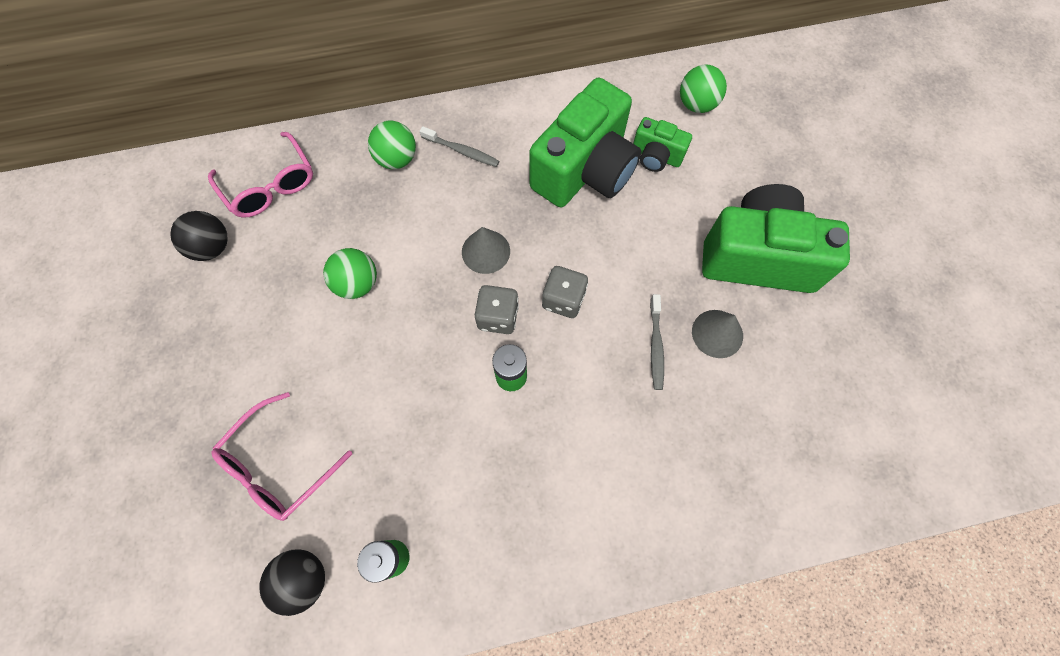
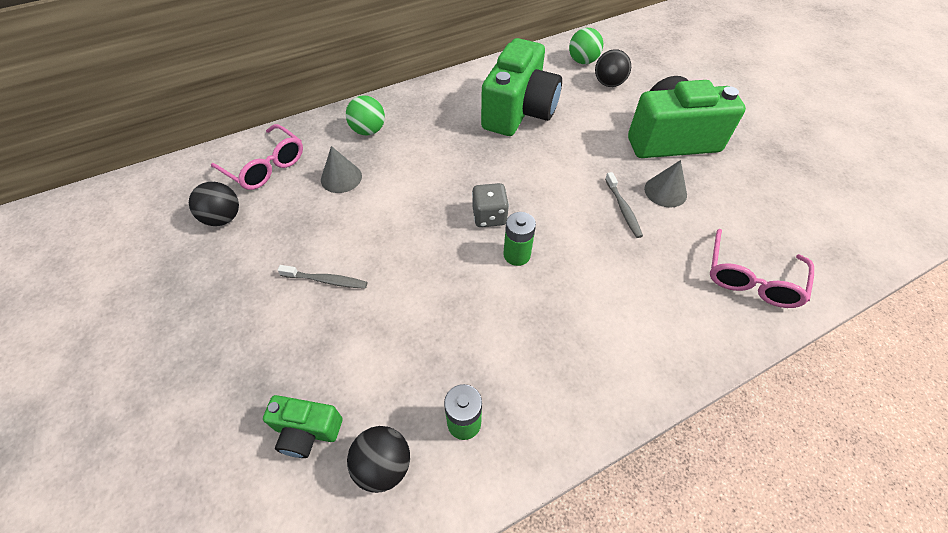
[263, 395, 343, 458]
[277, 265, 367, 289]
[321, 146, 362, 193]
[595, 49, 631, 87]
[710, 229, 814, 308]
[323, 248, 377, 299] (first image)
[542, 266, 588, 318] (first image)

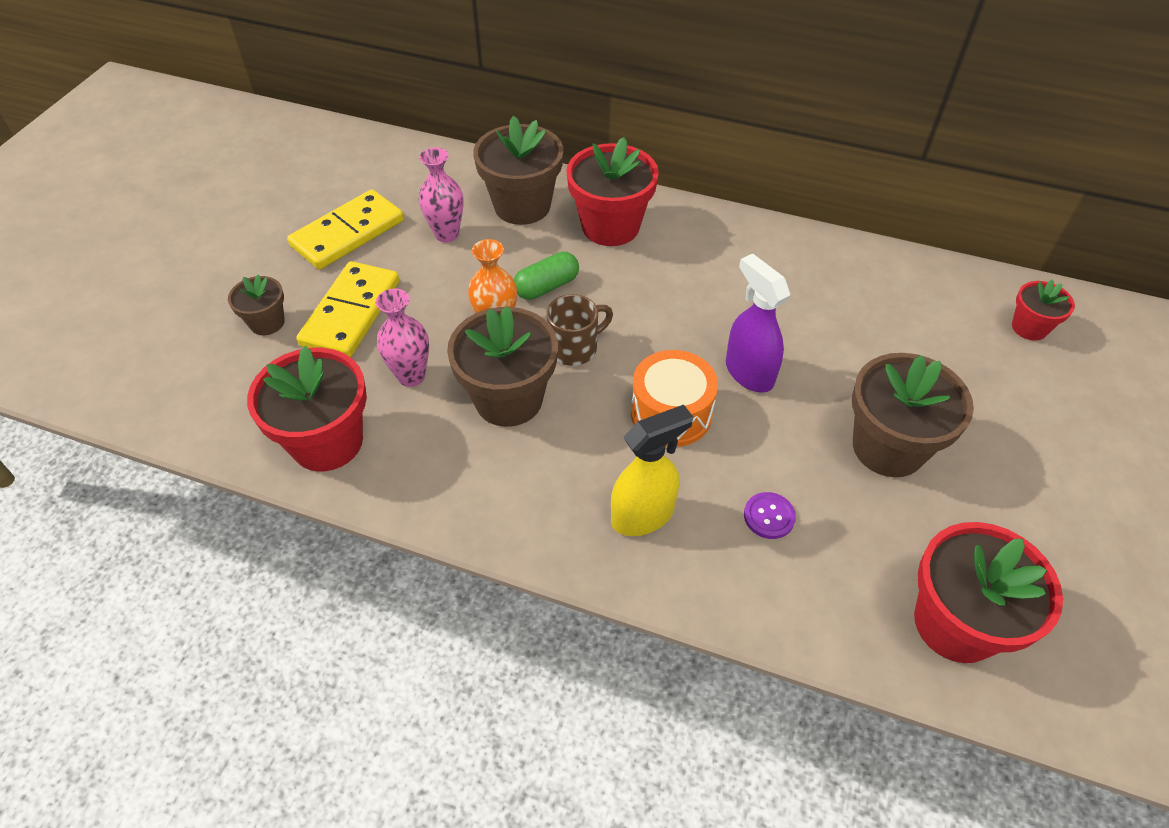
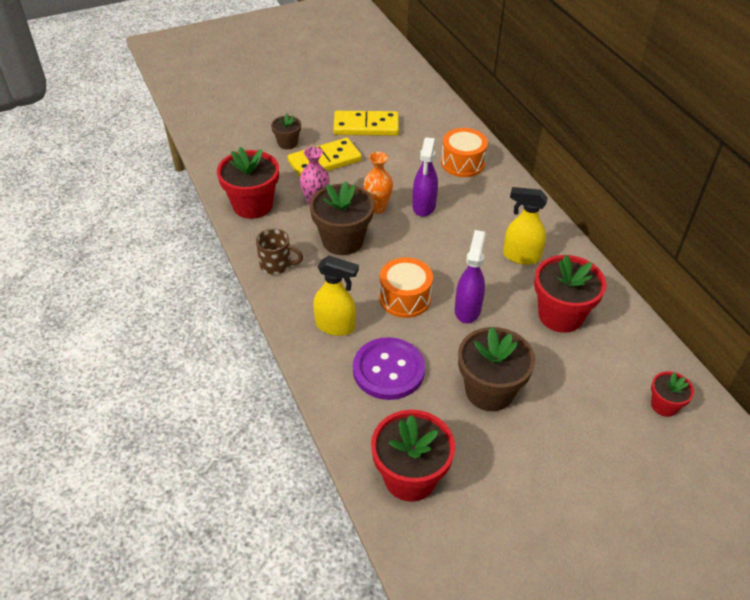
[256, 228, 303, 274]
[353, 337, 425, 400]
[412, 137, 438, 217]
[441, 128, 488, 177]
[503, 187, 548, 265]
[534, 254, 606, 333]
[419, 147, 464, 242] (first image)

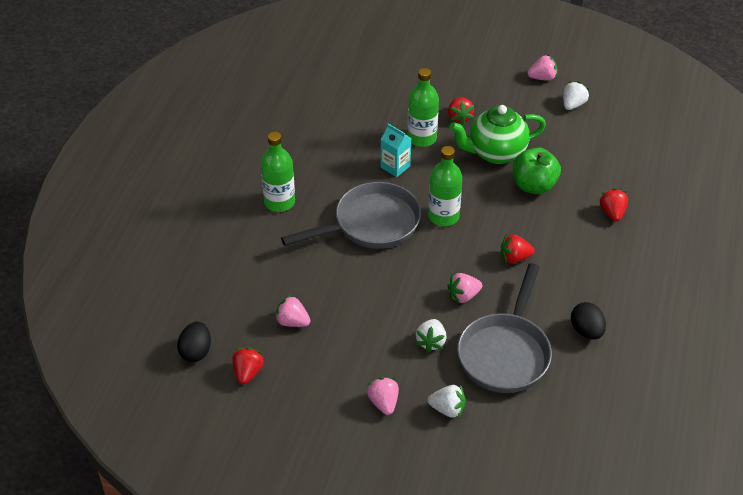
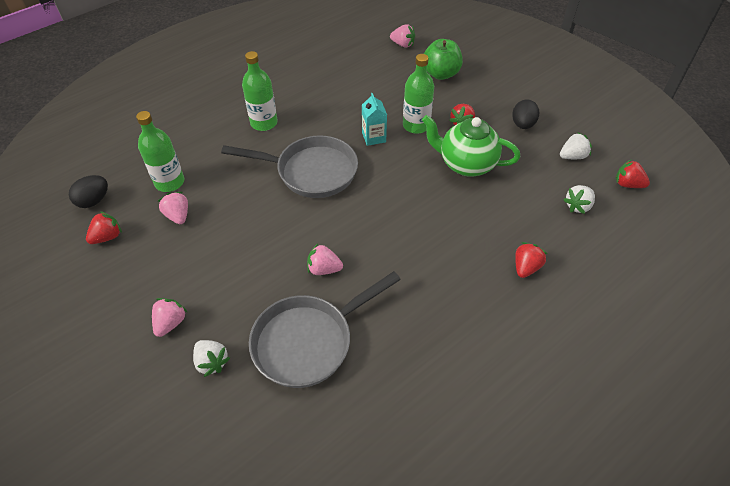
[136, 111, 184, 192]
[390, 24, 415, 48]
[424, 39, 463, 80]
[512, 99, 539, 129]
[563, 185, 595, 214]
[616, 160, 650, 188]

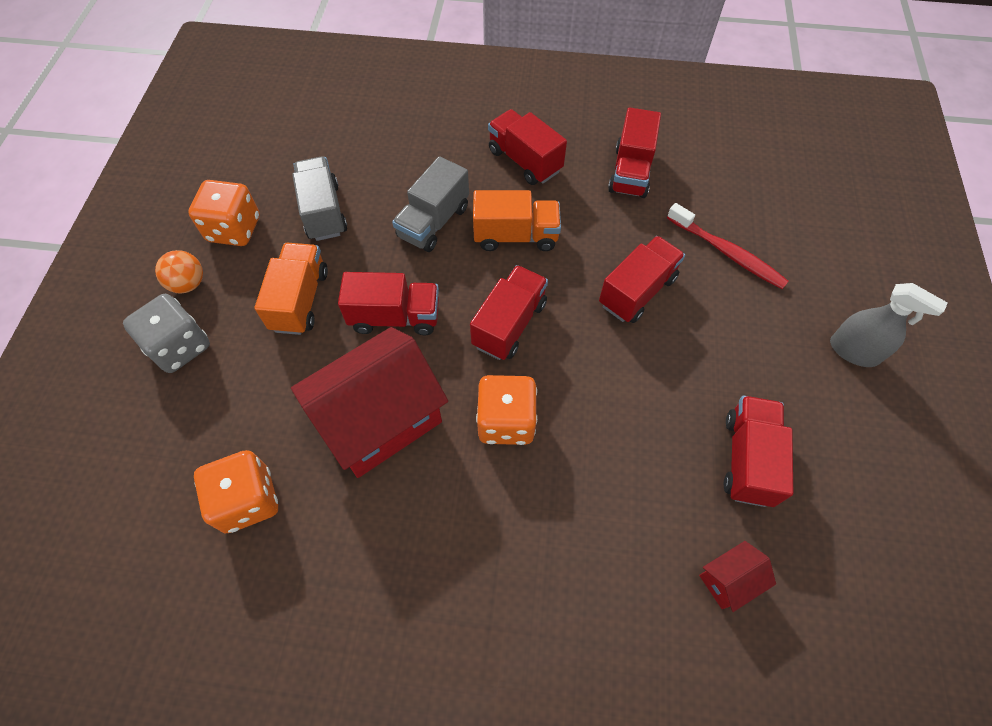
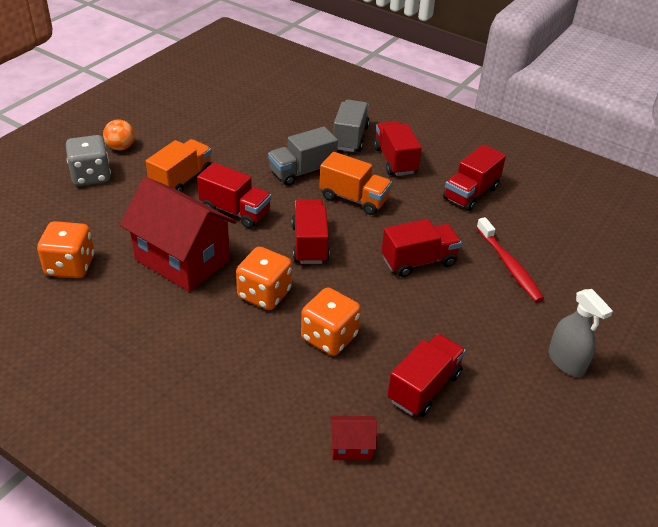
[120, 177, 236, 292]
[292, 199, 330, 264]
[301, 287, 361, 356]
[333, 100, 370, 152]

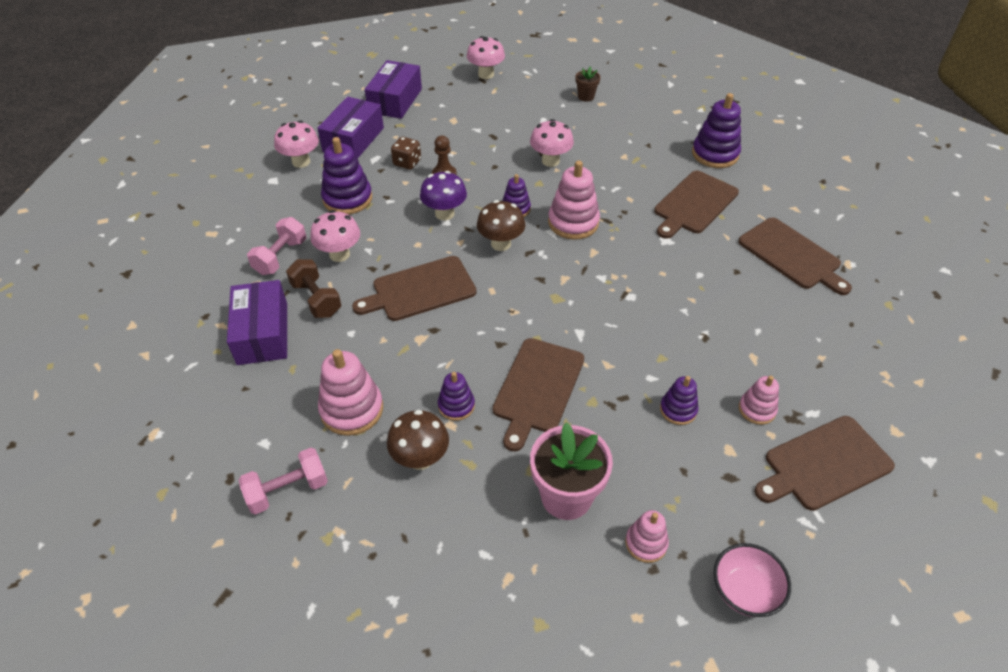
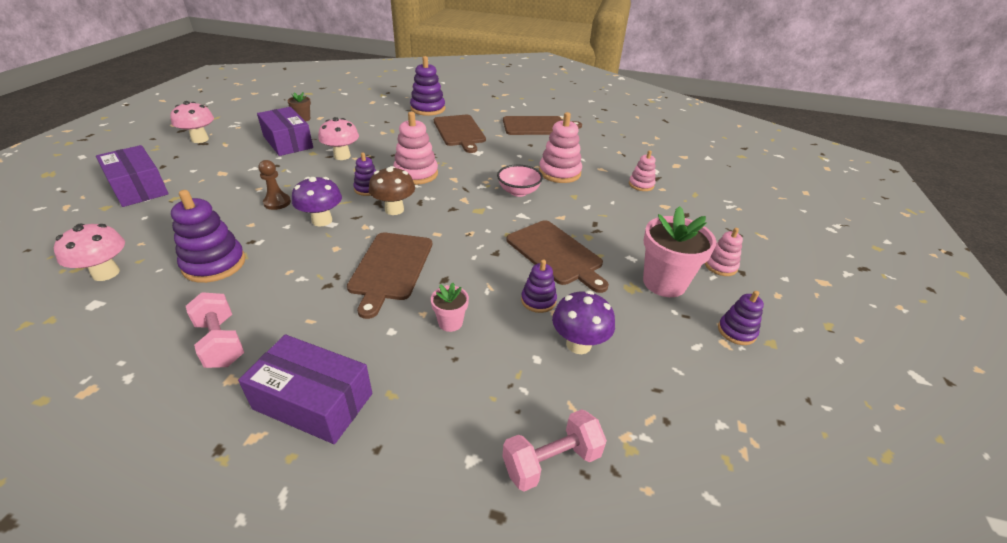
[257, 107, 313, 156]
[431, 283, 469, 332]
[497, 165, 543, 197]
[502, 409, 607, 492]
[539, 112, 582, 183]
[552, 291, 615, 354]
[718, 291, 764, 345]
[286, 259, 342, 318] (first image)
[310, 210, 360, 262] (first image)
[391, 137, 421, 170] (first image)
[754, 416, 895, 511] (first image)

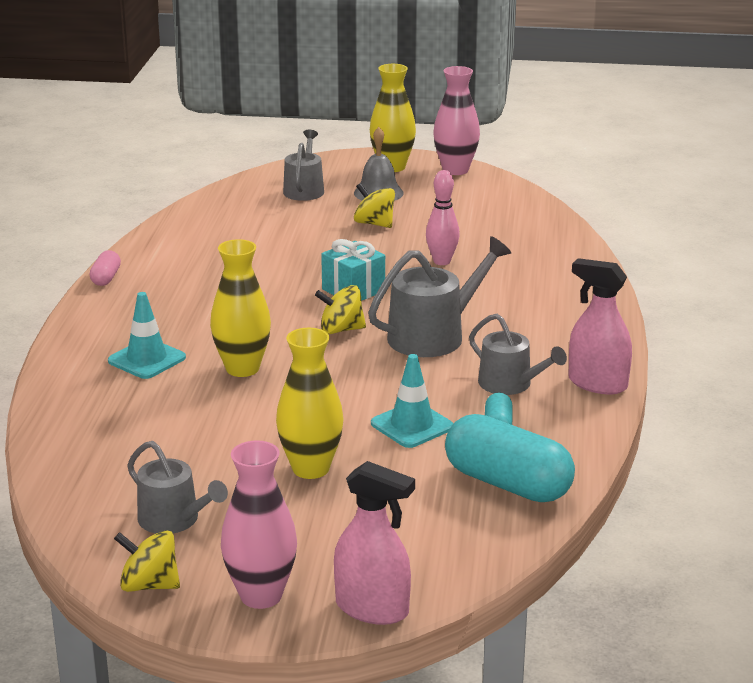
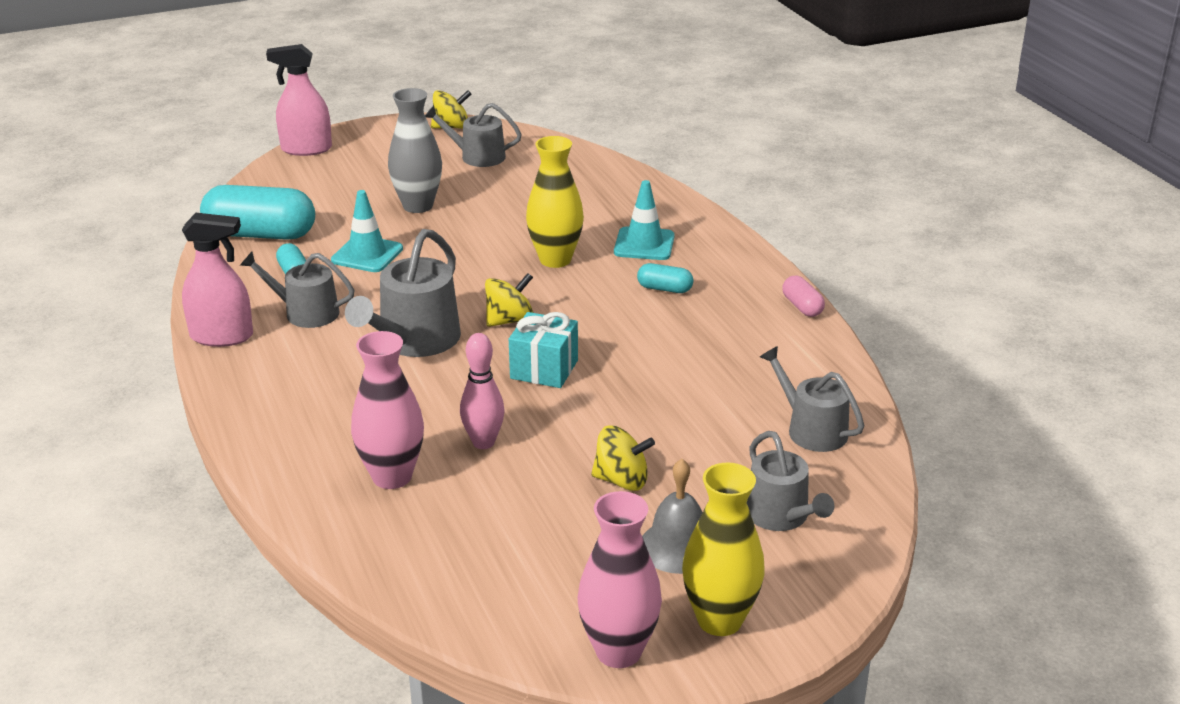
[351, 331, 424, 489]
[388, 88, 442, 213]
[637, 263, 693, 293]
[760, 346, 864, 452]

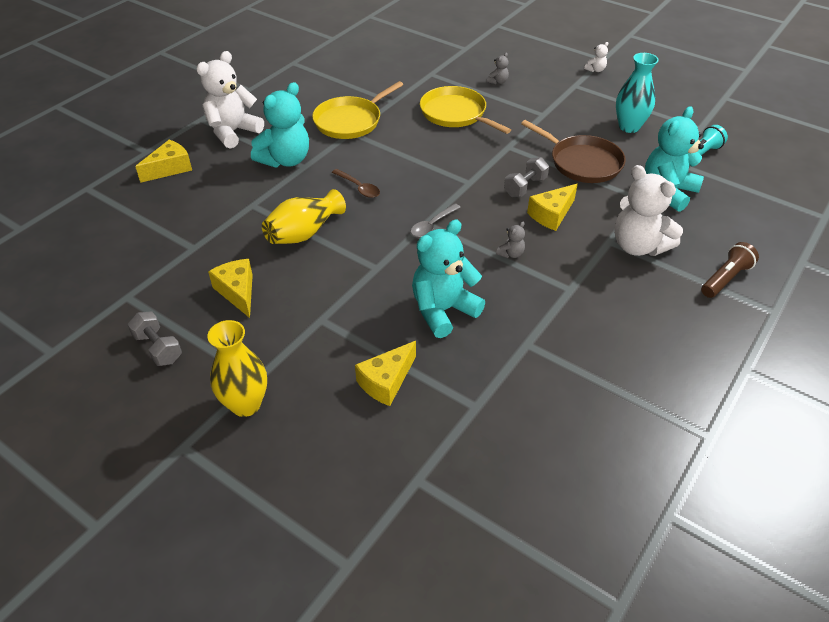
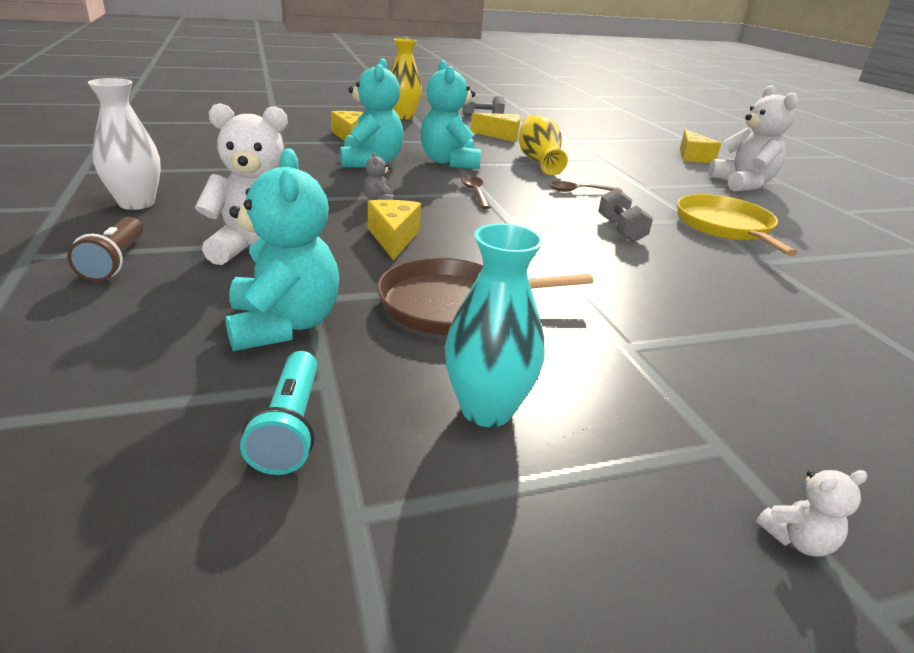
[88, 78, 161, 210]
[420, 60, 481, 169]
[461, 176, 491, 209]
[598, 188, 653, 242]
[756, 470, 867, 556]
[420, 86, 511, 134] (first image)
[487, 53, 509, 84] (first image)

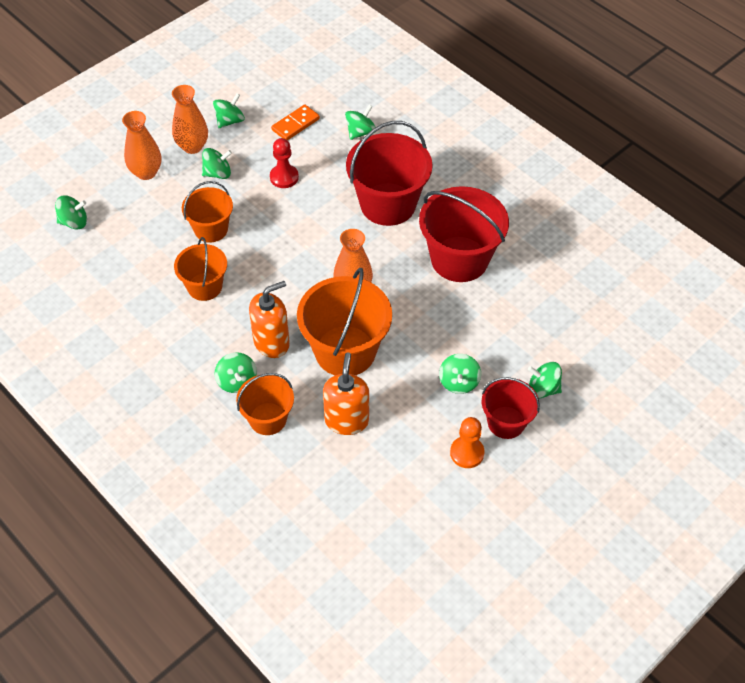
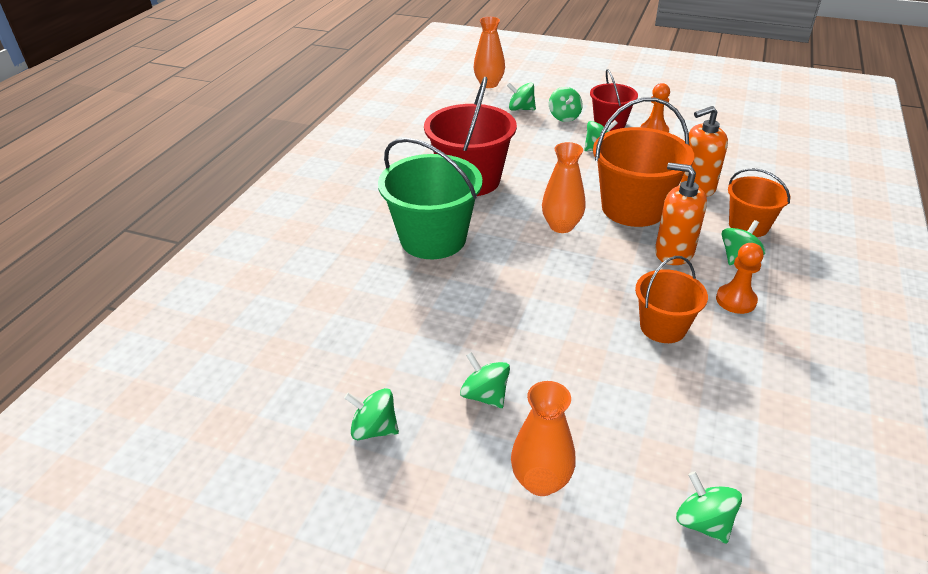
[378, 138, 482, 259]
[474, 17, 505, 88]
[507, 83, 536, 111]
[716, 243, 764, 314]
[182, 181, 233, 242] (first image)
[270, 138, 299, 188] (first image)
[271, 104, 320, 140] (first image)

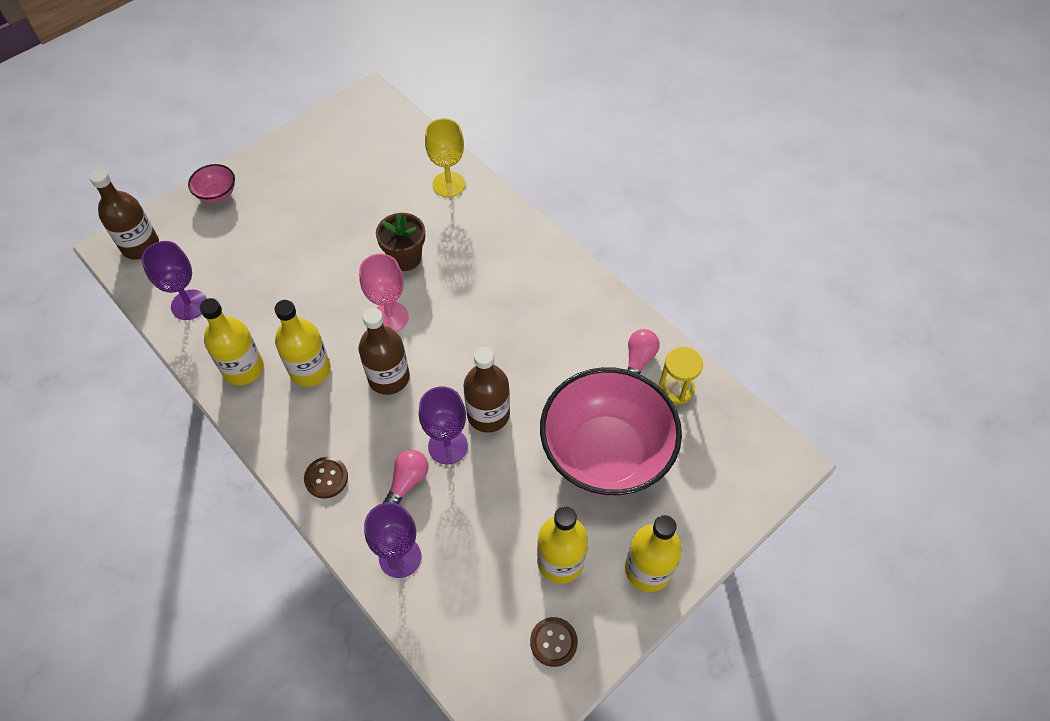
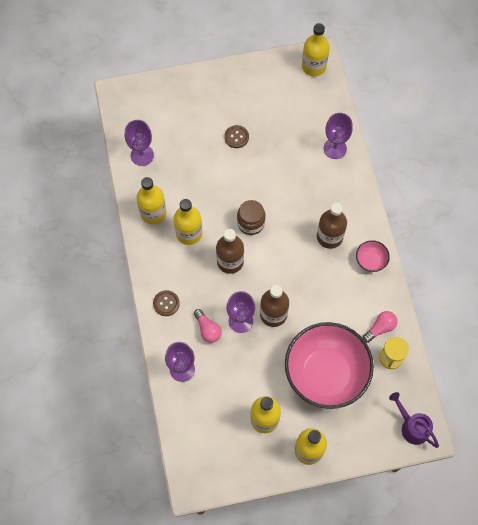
[194, 309, 222, 343]
[224, 125, 249, 148]
[237, 200, 265, 235]
[302, 23, 330, 76]
[317, 203, 347, 249]
[323, 113, 353, 159]
[356, 240, 390, 272]
[389, 392, 439, 448]
[376, 213, 425, 271] (first image)

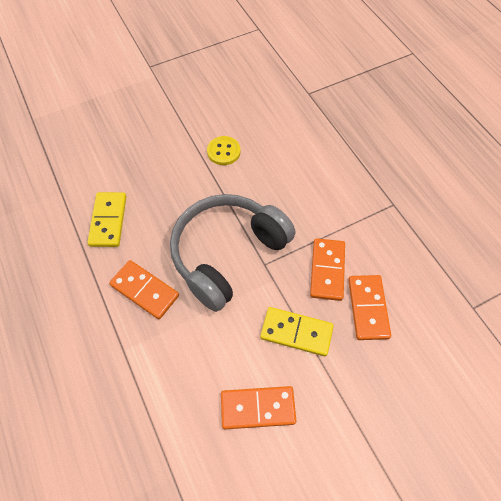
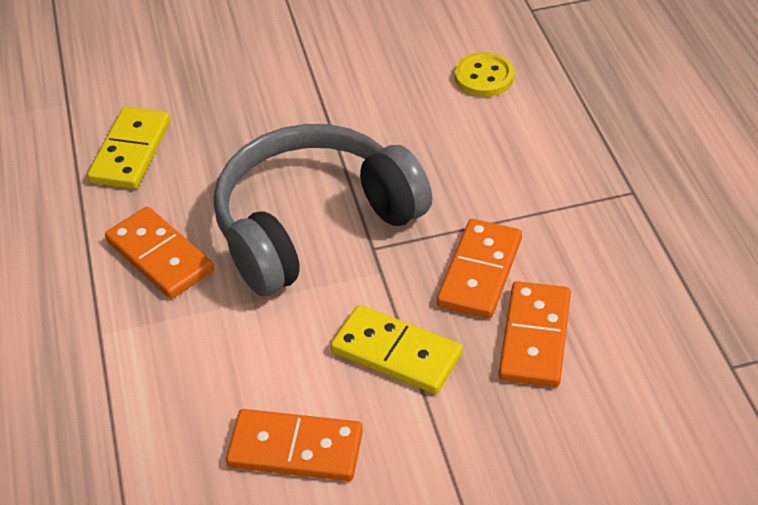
[455, 52, 514, 97]

